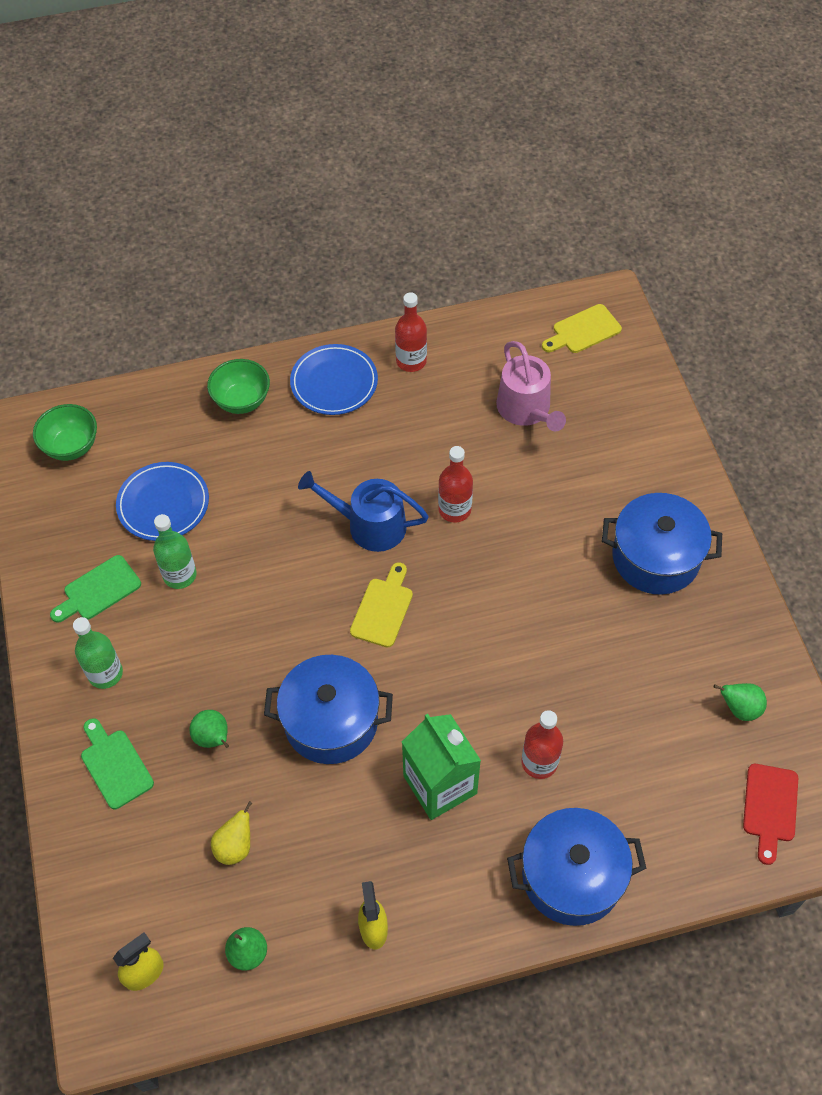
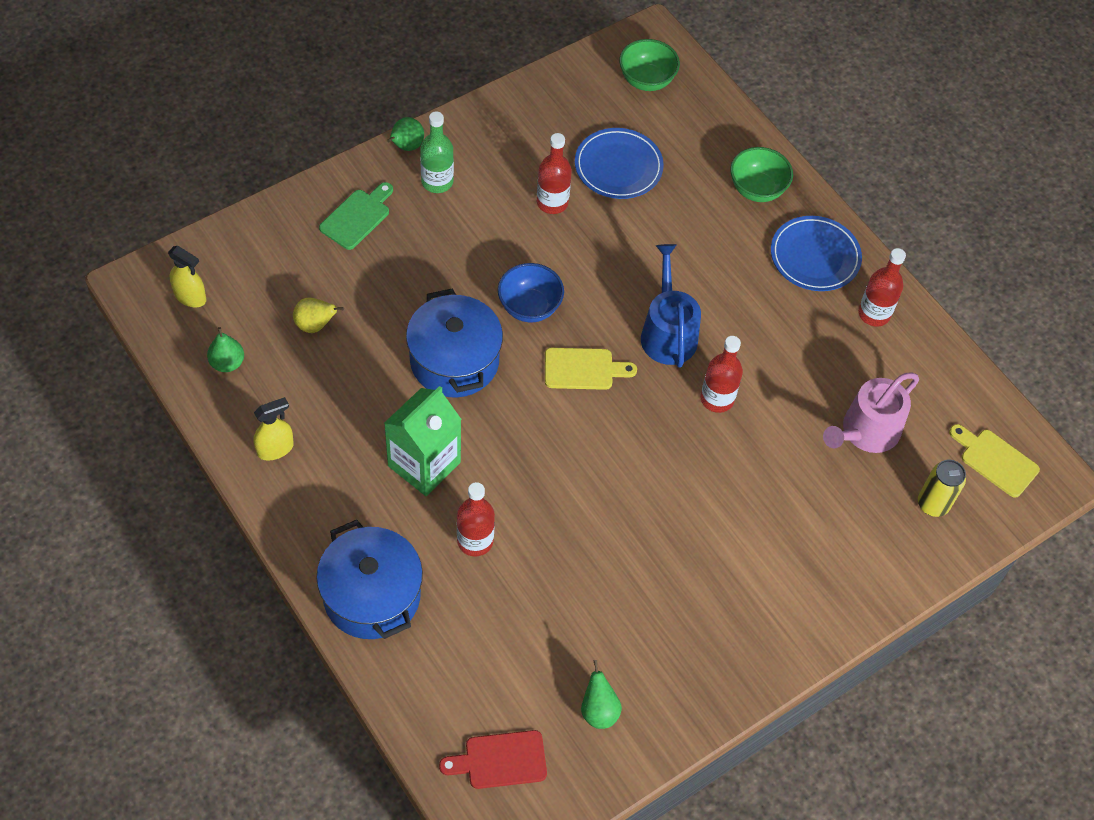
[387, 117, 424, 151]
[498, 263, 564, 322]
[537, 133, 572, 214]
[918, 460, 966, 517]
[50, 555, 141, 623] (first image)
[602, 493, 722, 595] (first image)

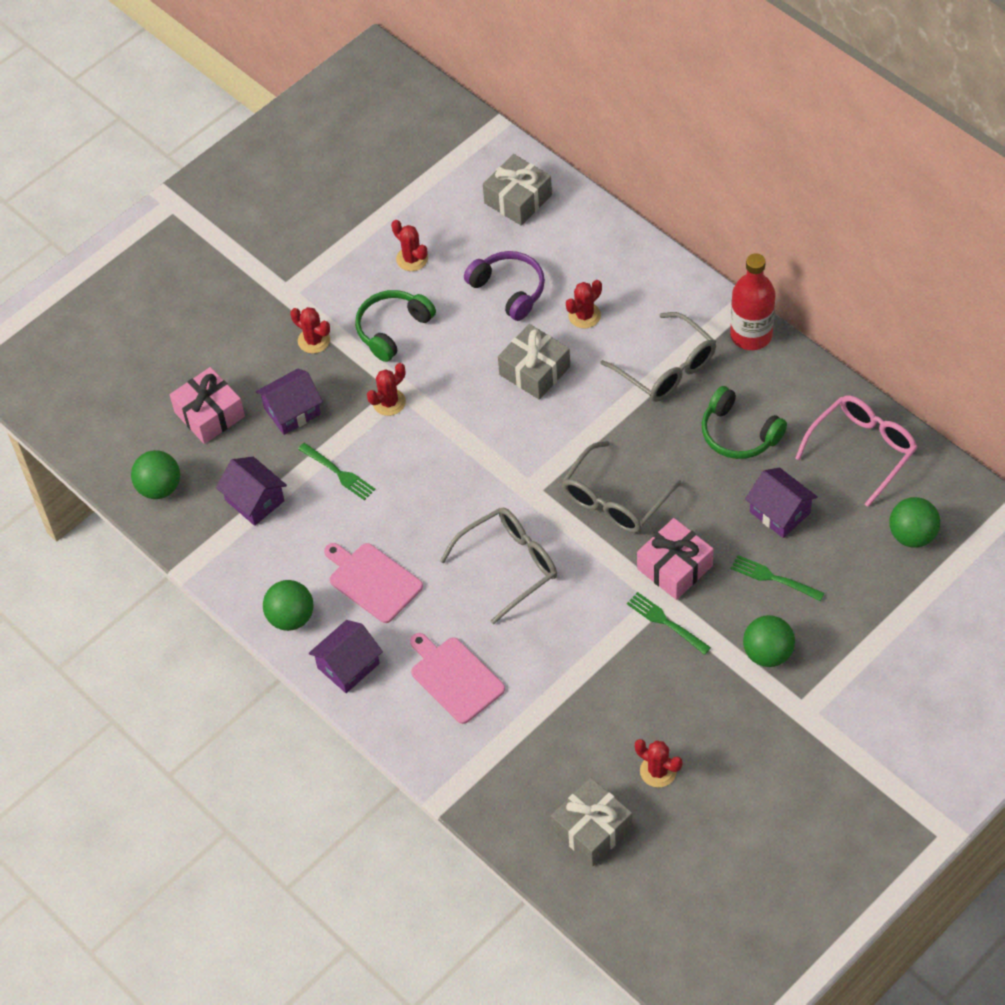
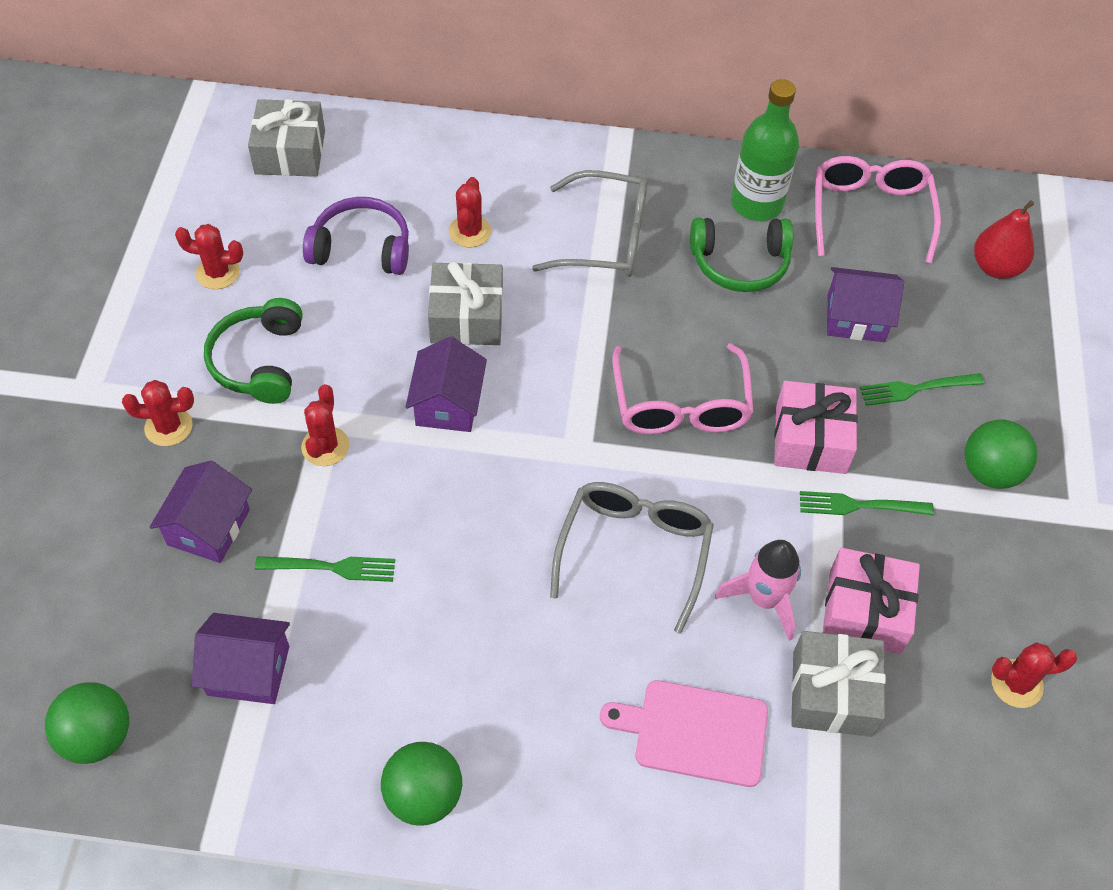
[406, 337, 487, 432]
[612, 343, 754, 434]
[715, 540, 801, 641]
[731, 79, 799, 221]
[791, 631, 886, 737]
[822, 548, 920, 654]
[974, 200, 1034, 279]
[324, 543, 423, 623] (first image)
[730, 253, 776, 350] (first image)

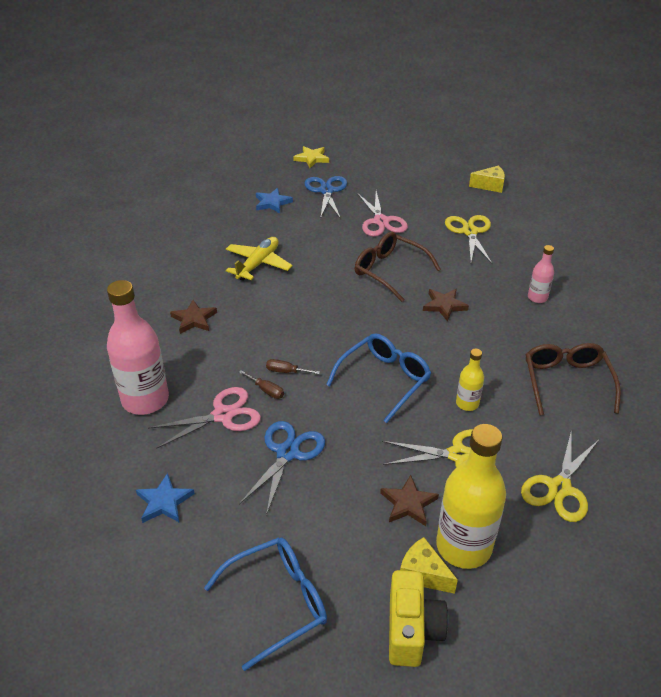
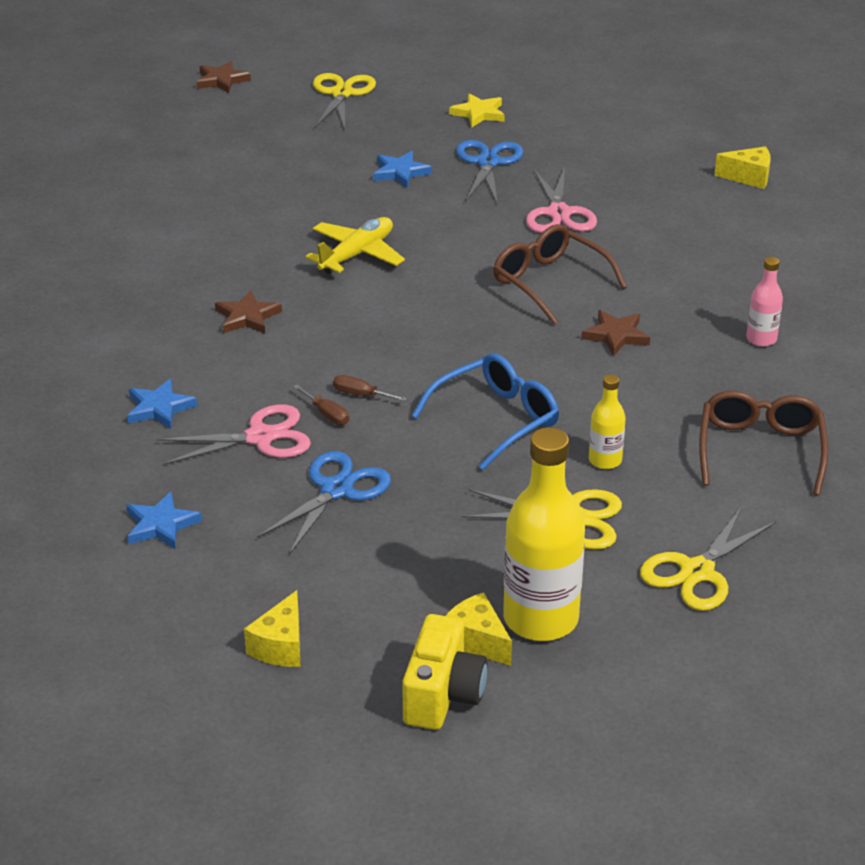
[127, 379, 198, 429]
[197, 61, 251, 93]
[244, 590, 300, 667]
[313, 73, 376, 129]

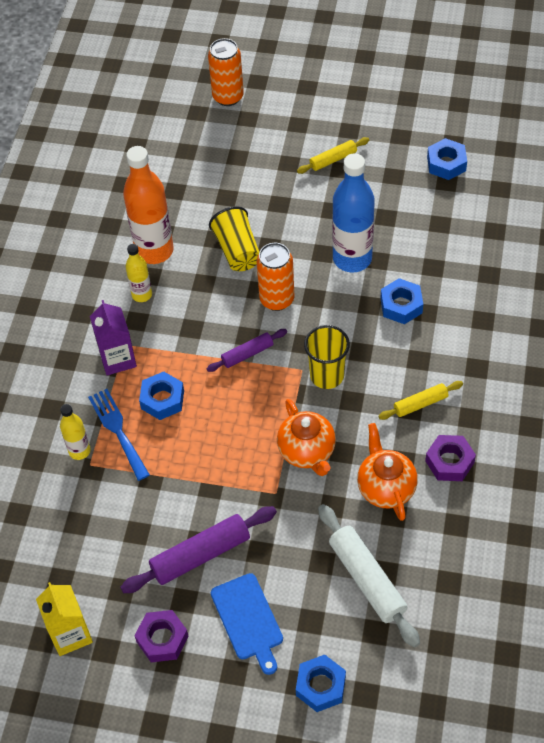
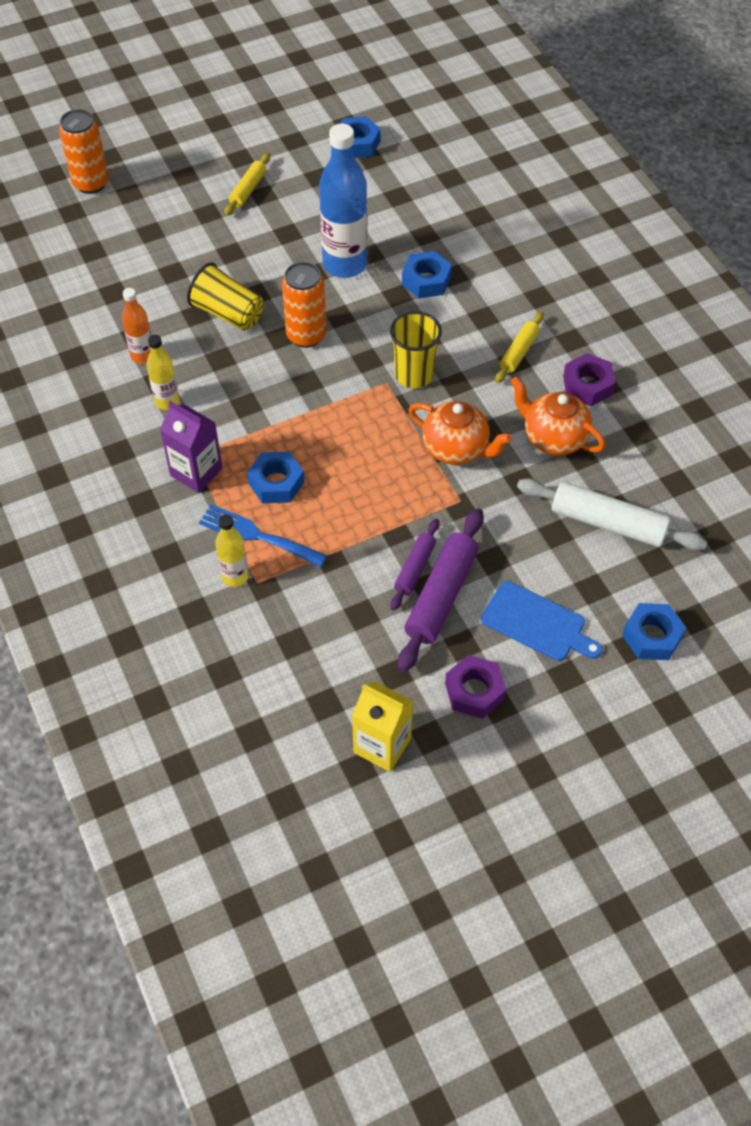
[122, 288, 151, 364]
[391, 519, 439, 610]

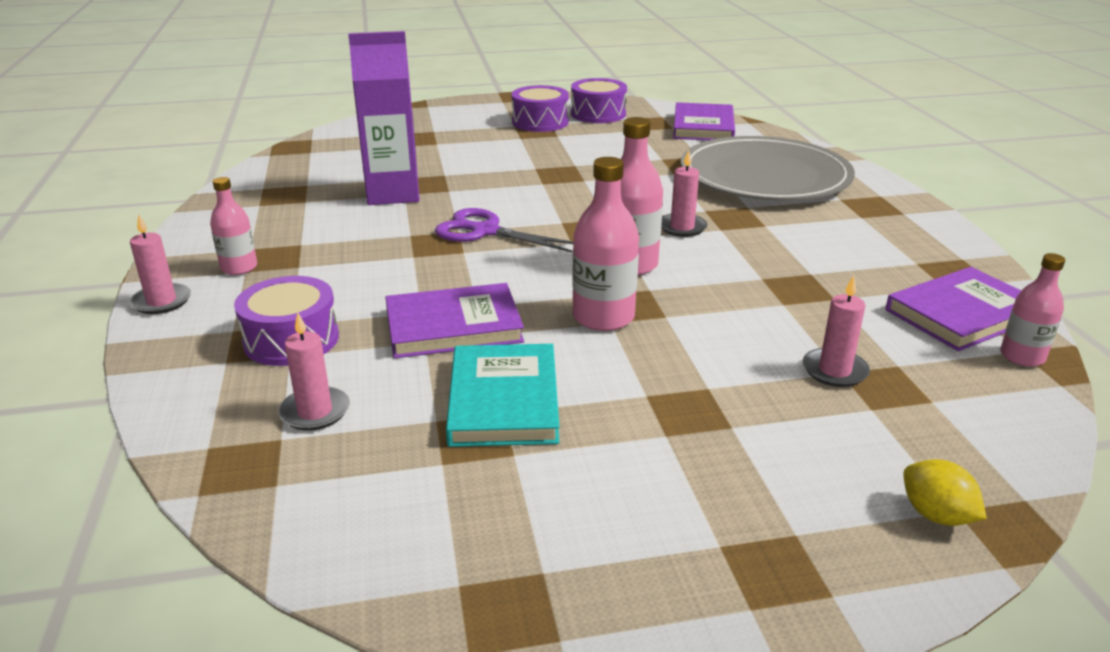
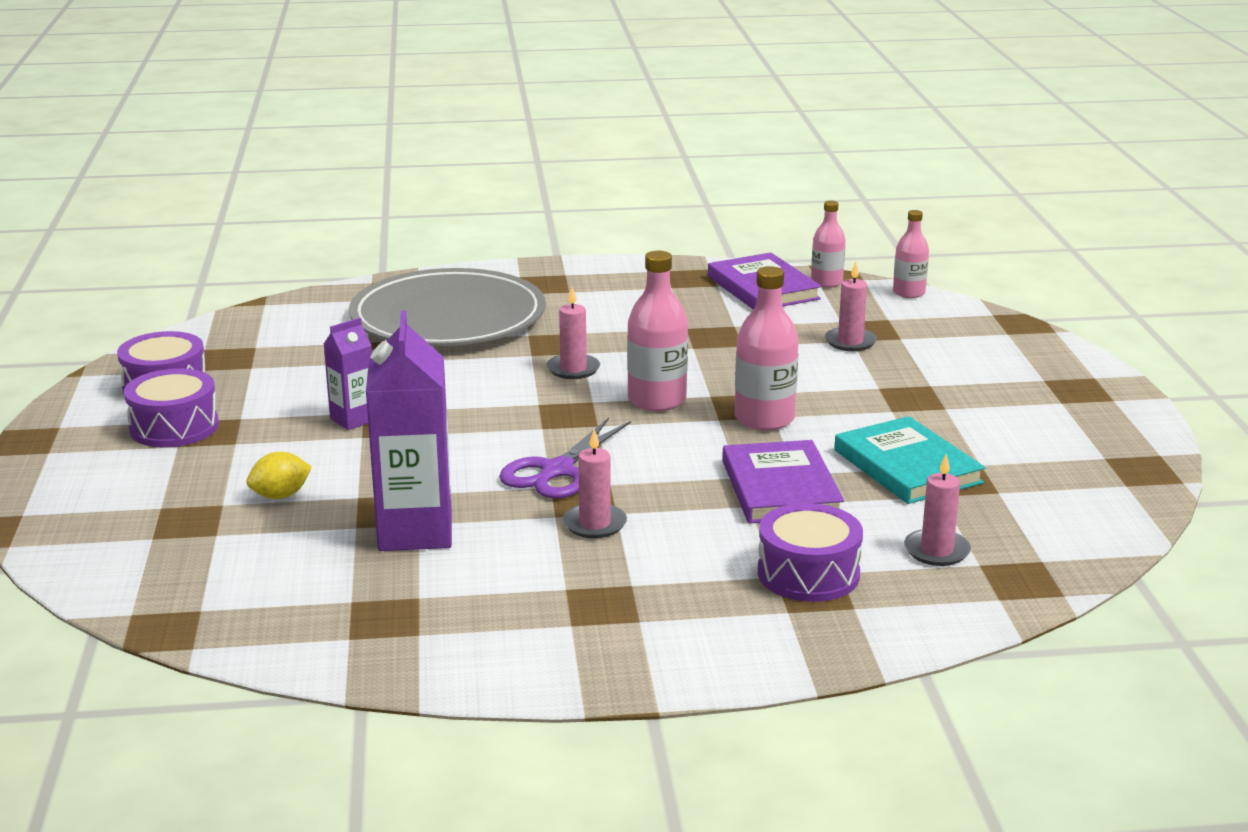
[247, 452, 312, 499]
[324, 318, 372, 430]
[563, 429, 627, 538]
[834, 416, 985, 504]
[893, 210, 929, 298]
[673, 102, 735, 140] (first image)

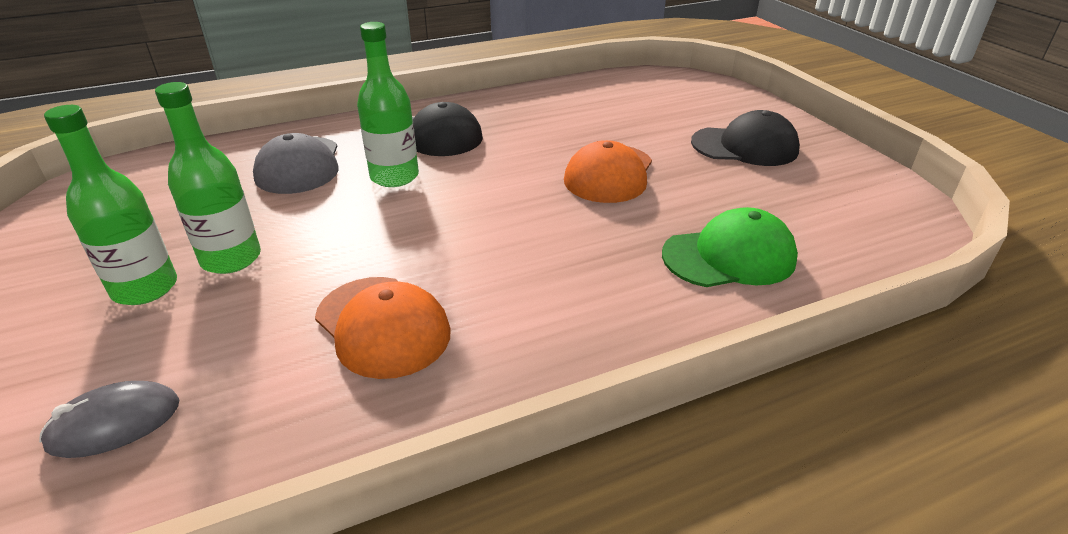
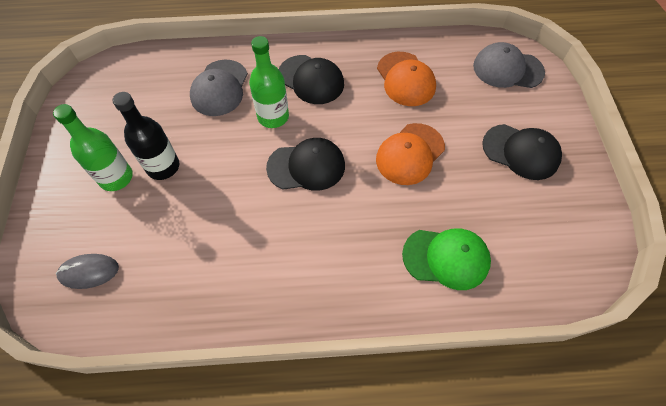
[113, 92, 179, 180]
[266, 138, 345, 191]
[377, 52, 436, 106]
[473, 42, 545, 88]

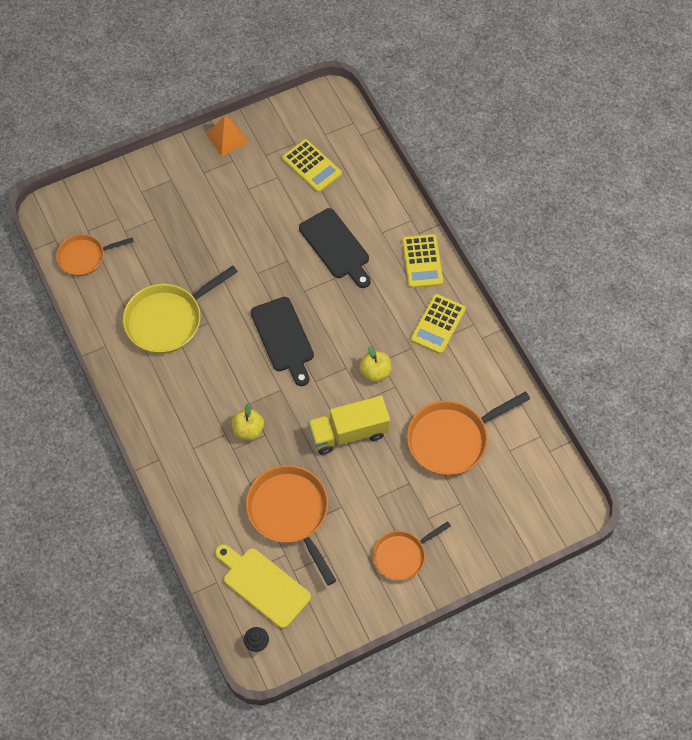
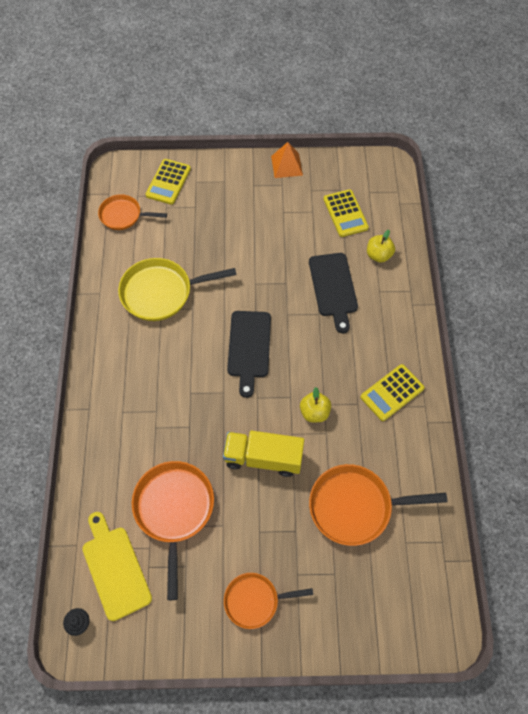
[146, 159, 191, 205]
[367, 230, 395, 263]

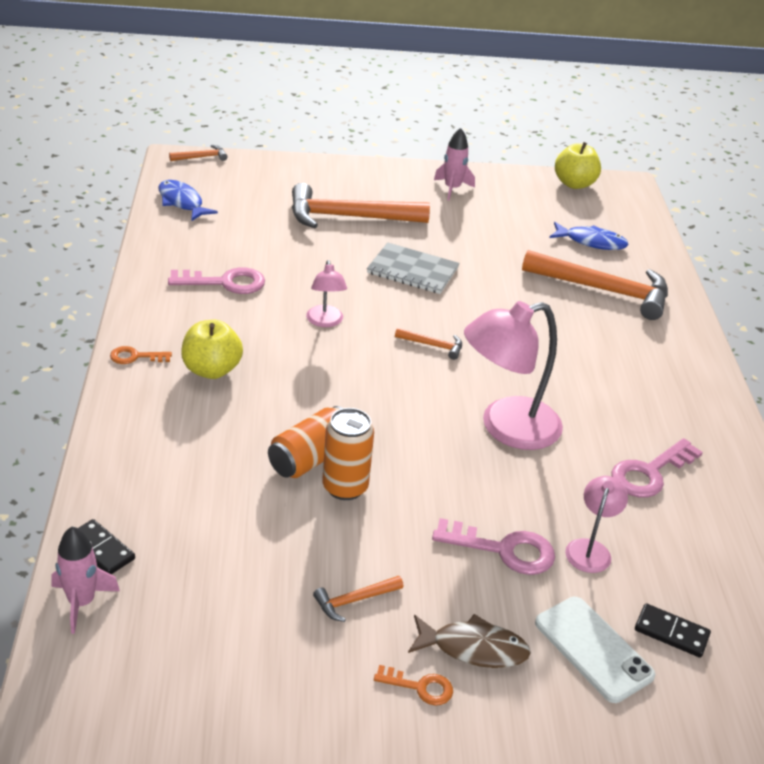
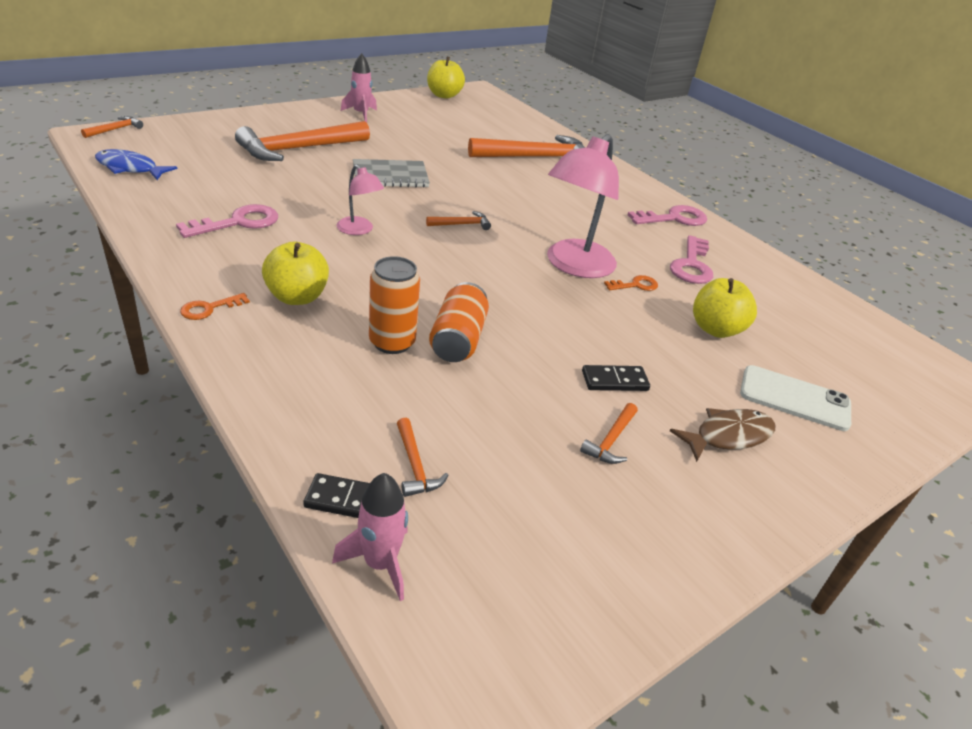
[369, 256, 420, 354]
[397, 418, 448, 497]
[582, 365, 650, 391]
[604, 275, 658, 291]
[627, 205, 707, 226]
[693, 278, 757, 338]
[550, 222, 629, 250] (first image)

